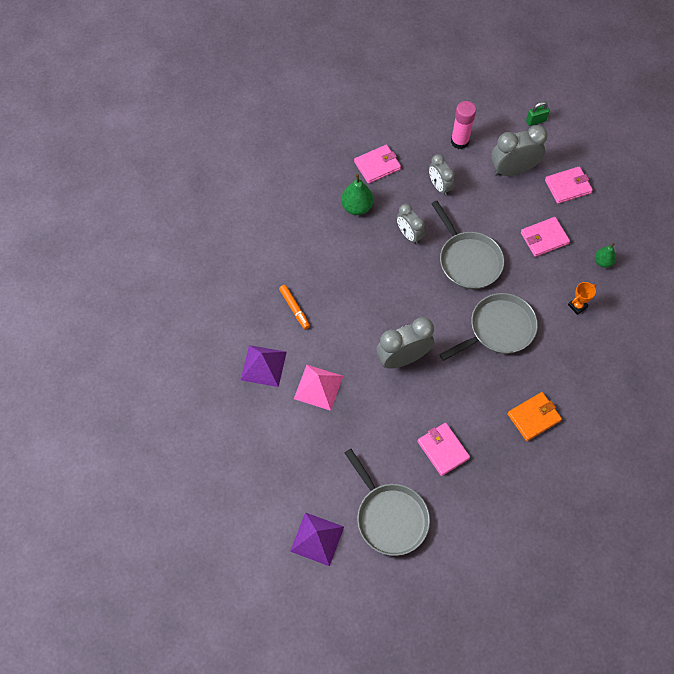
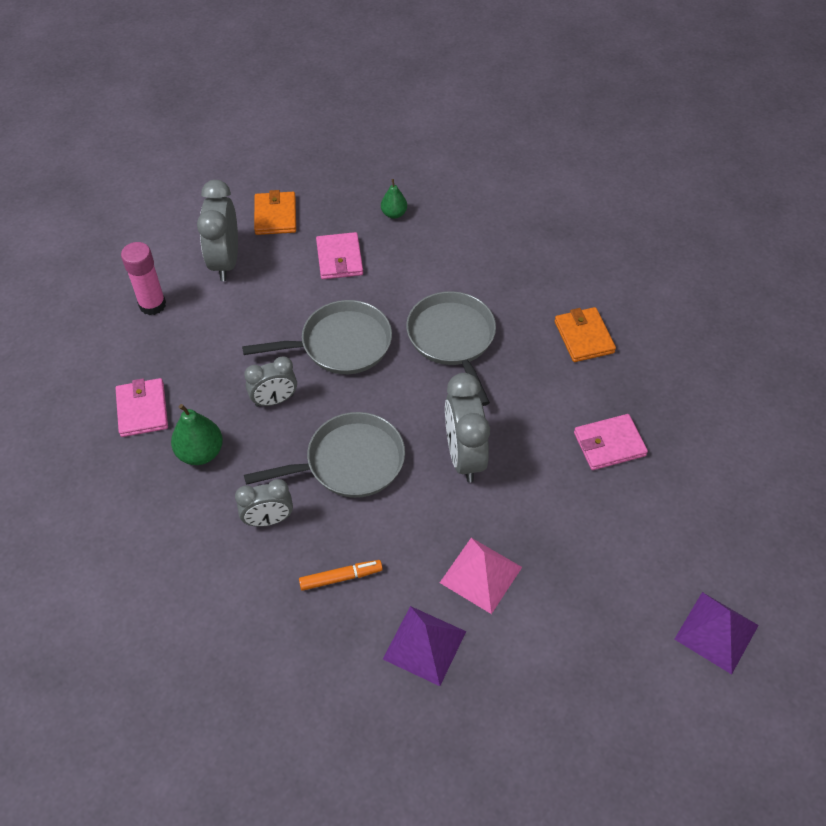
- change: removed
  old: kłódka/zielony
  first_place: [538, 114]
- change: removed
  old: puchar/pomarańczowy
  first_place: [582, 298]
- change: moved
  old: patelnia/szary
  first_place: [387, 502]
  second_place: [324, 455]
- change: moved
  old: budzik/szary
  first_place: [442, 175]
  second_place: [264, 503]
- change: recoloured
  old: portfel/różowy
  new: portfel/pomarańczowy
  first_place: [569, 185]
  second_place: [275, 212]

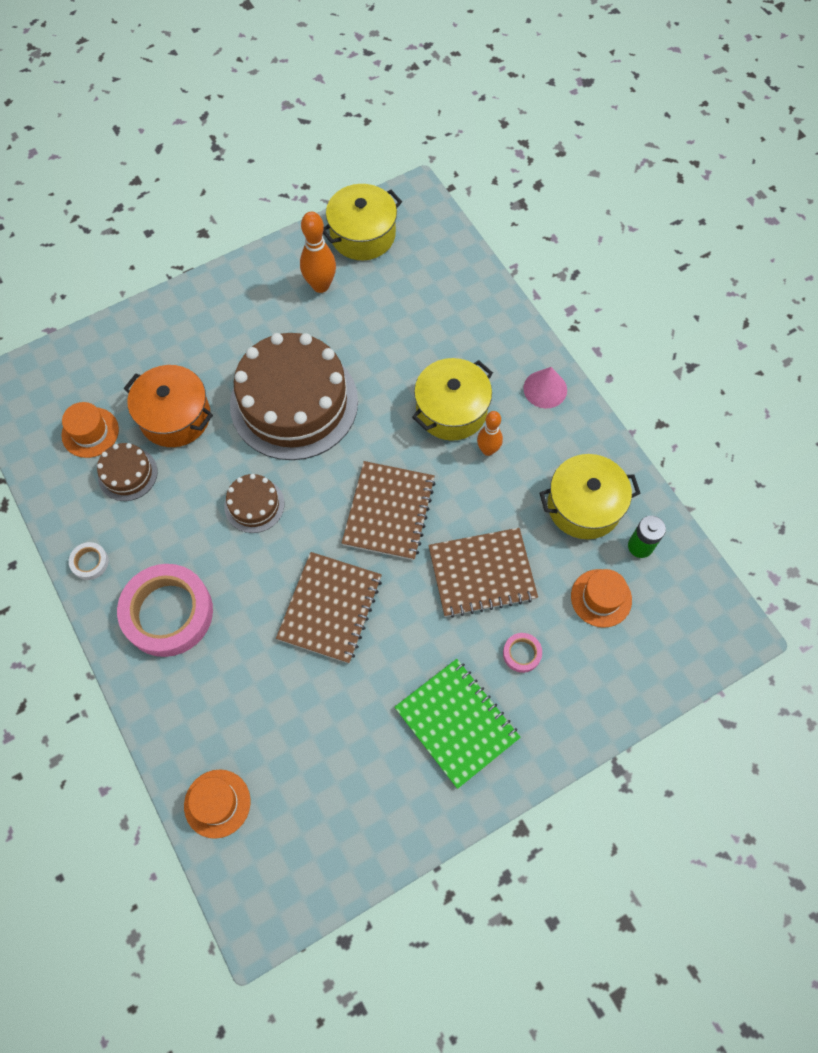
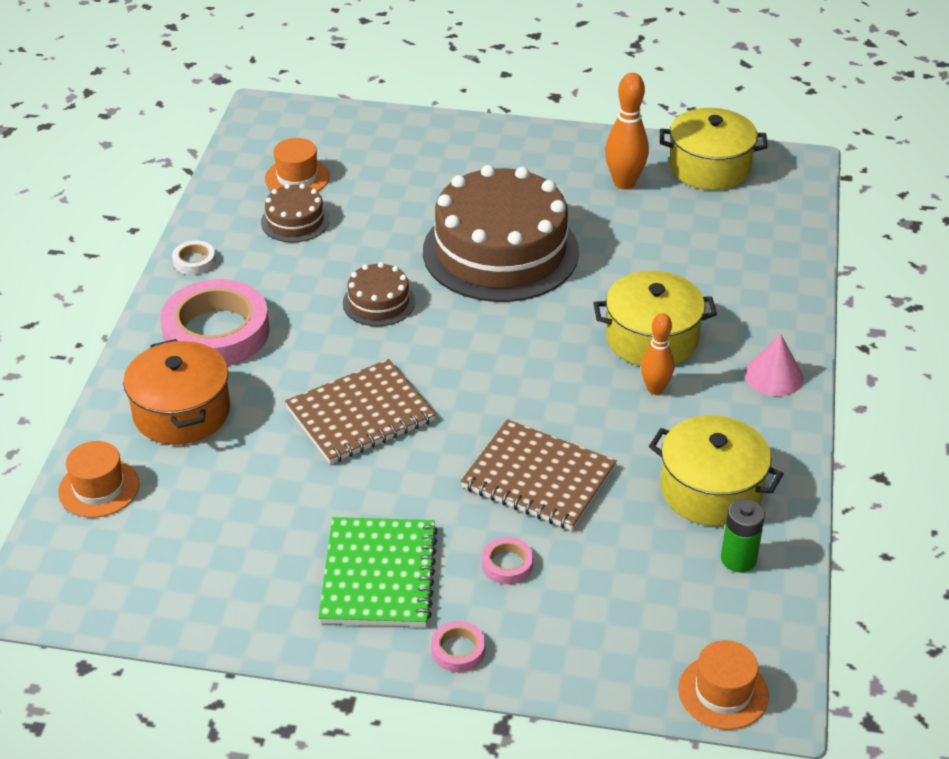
- change: removed
  old: zeszyt/brązowy
  first_place: [389, 510]
- change: added
  new: taśma klejąca/różowy
  second_place: [458, 646]
- change: moved
  old: garnek/pomarańczowy
  first_place: [168, 406]
  second_place: [176, 392]
- change: moved
  old: kapelusz/pomarańczowy
  first_place: [601, 598]
  second_place: [723, 684]

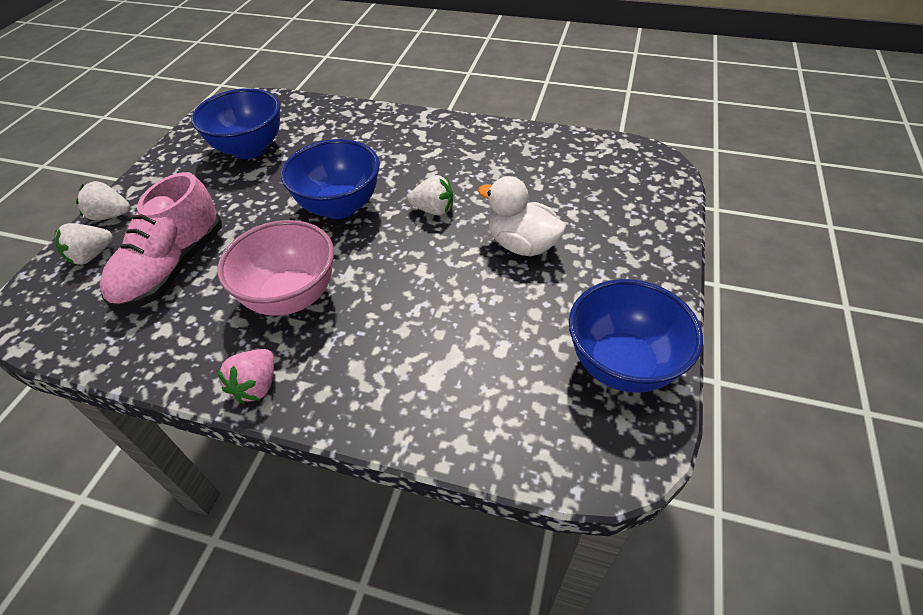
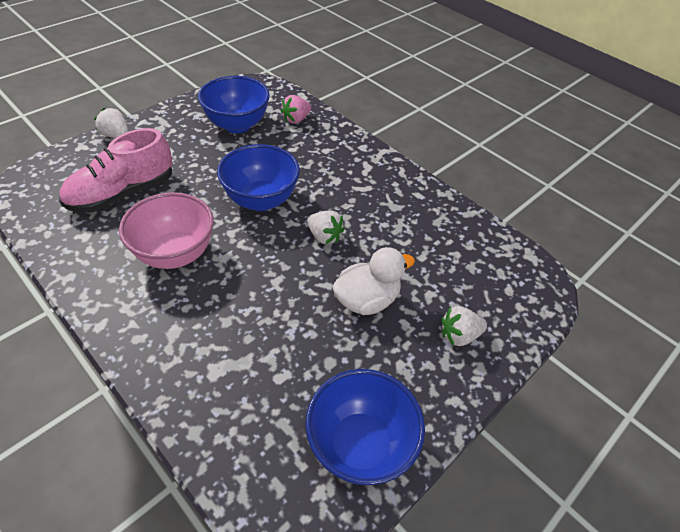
- change: moved
  old: truskawka/biały
  first_place: [84, 244]
  second_place: [464, 326]
- change: moved
  old: truskawka/różowy
  first_place: [245, 376]
  second_place: [296, 109]
- change: turned
  old: kaczka/biały
  first_place: [522, 216]
  second_place: [373, 281]
  degrees: 90

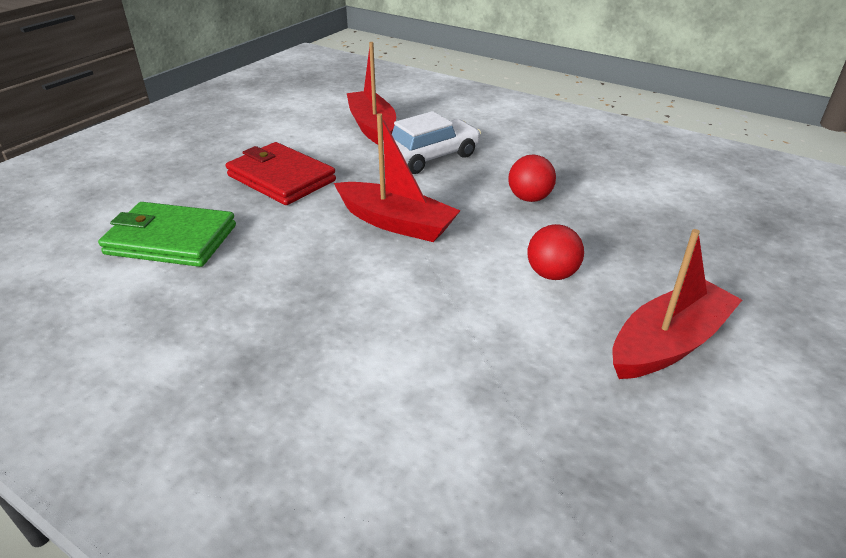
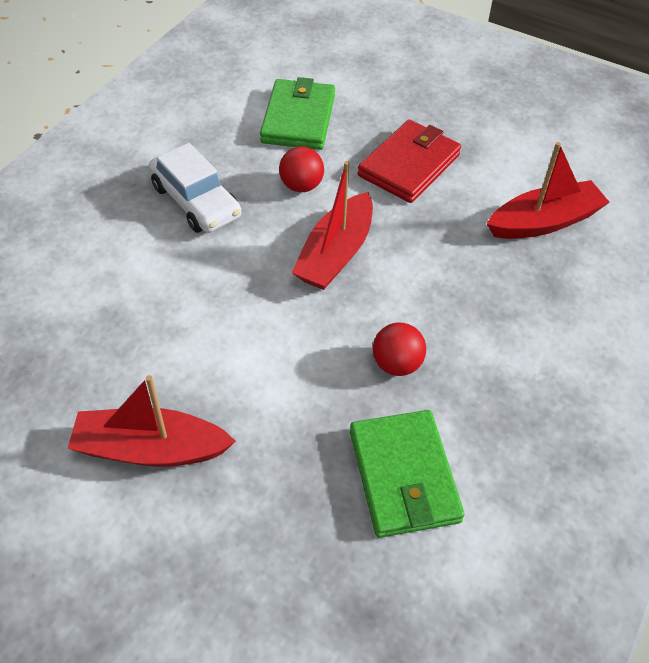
- change: added
  new: portfel/zielony
  second_place: [407, 474]
- change: moved
  old: samochód/biały
  first_place: [432, 142]
  second_place: [195, 188]
- change: moved
  old: piłka/czerwony
  first_place: [555, 252]
  second_place: [301, 169]
- change: turned
  old: łódka/czerwony
  first_place: [677, 304]
  second_place: [151, 421]
  degrees: 135

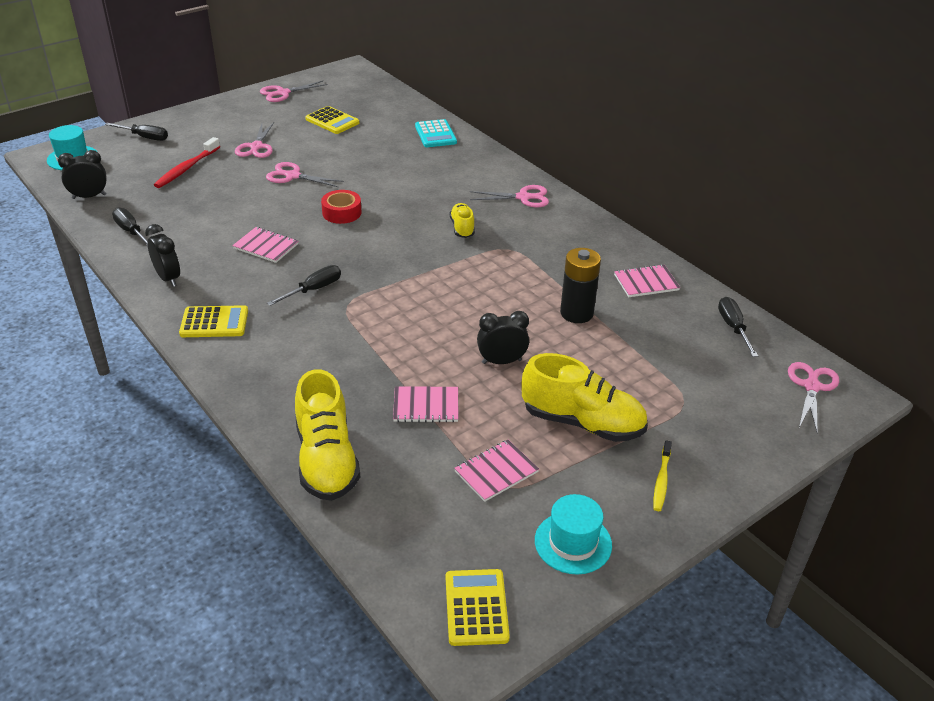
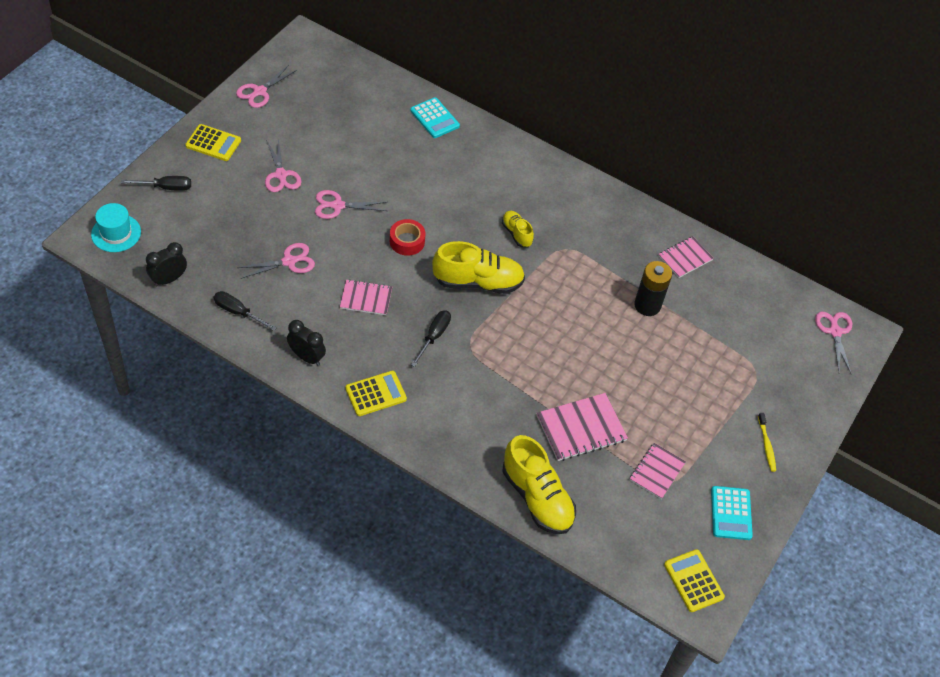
- change: removed
  old: szczoteczka do zębów/czerwony
  first_place: [187, 162]
- change: removed
  old: budzik/czarny
  first_place: [503, 337]
- change: removed
  old: śrubokręt/czarny
  first_place: [738, 327]
- change: moved
  old: kalkulator/żółty
  first_place: [332, 120]
  second_place: [213, 142]
- change: moved
  old: nożyczki/różowy
  first_place: [509, 196]
  second_place: [276, 261]
- change: moved
  old: but/żółty
  first_place: [584, 397]
  second_place: [478, 267]
- change: replaced
  old: kapelusz/turkusowy
  new: kalkulator/turkusowy
  first_place: [573, 534]
  second_place: [732, 513]
- change: resized
  old: zeszyt/różowy
  first_place: [426, 404]
  second_place: [582, 427]
  factor: 1.53

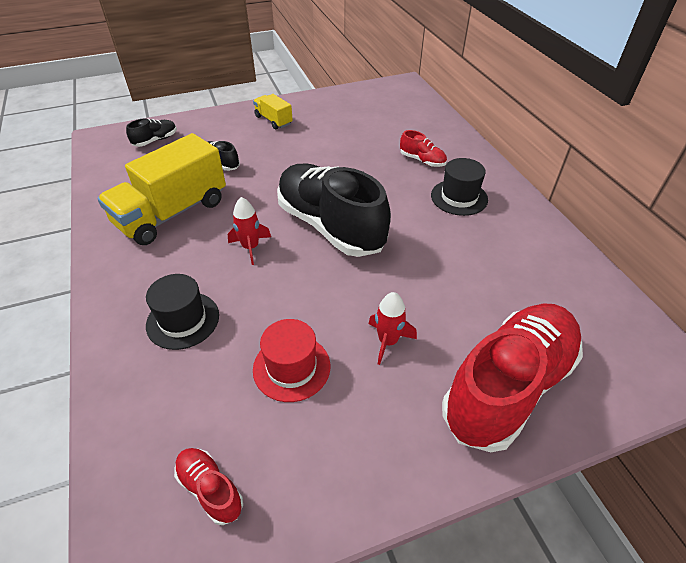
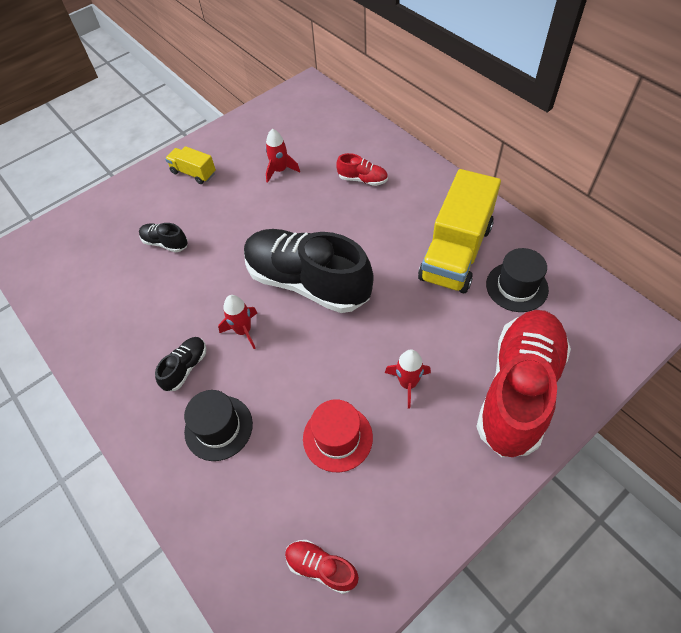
- change: added
  new: rakieta/czerwony
  second_place: [282, 156]
- change: moved
  old: ciężarówka/żółty
  first_place: [161, 189]
  second_place: [459, 231]
- change: moved
  old: but/czarny
  first_place: [151, 132]
  second_place: [180, 364]
- change: moved
  old: kapelusz/czarny
  first_place: [459, 187]
  second_place: [517, 280]

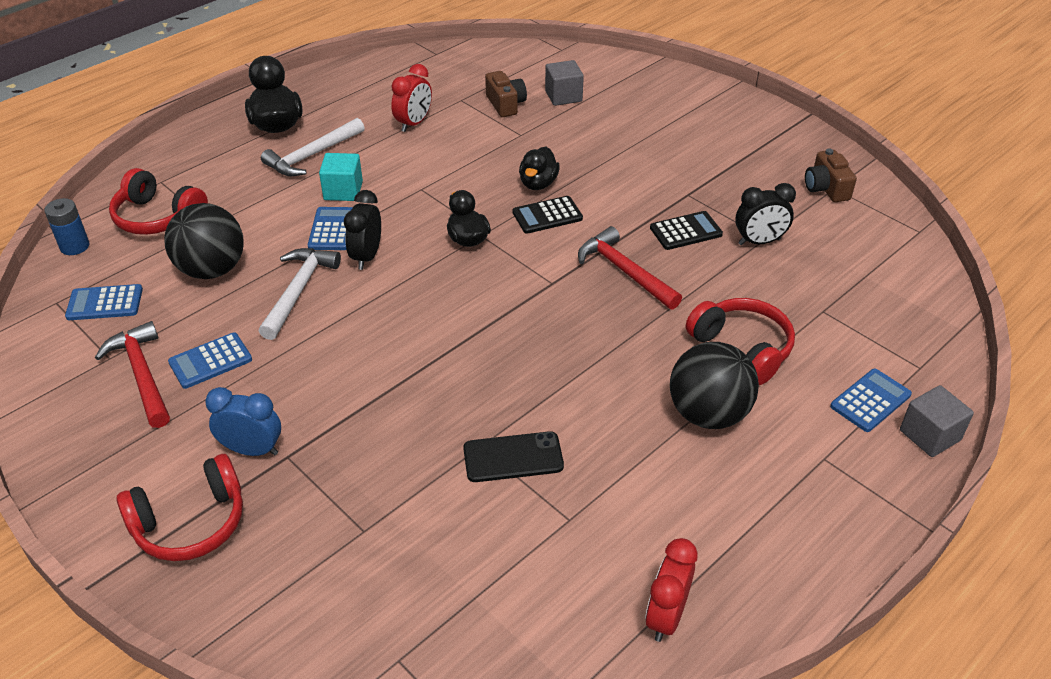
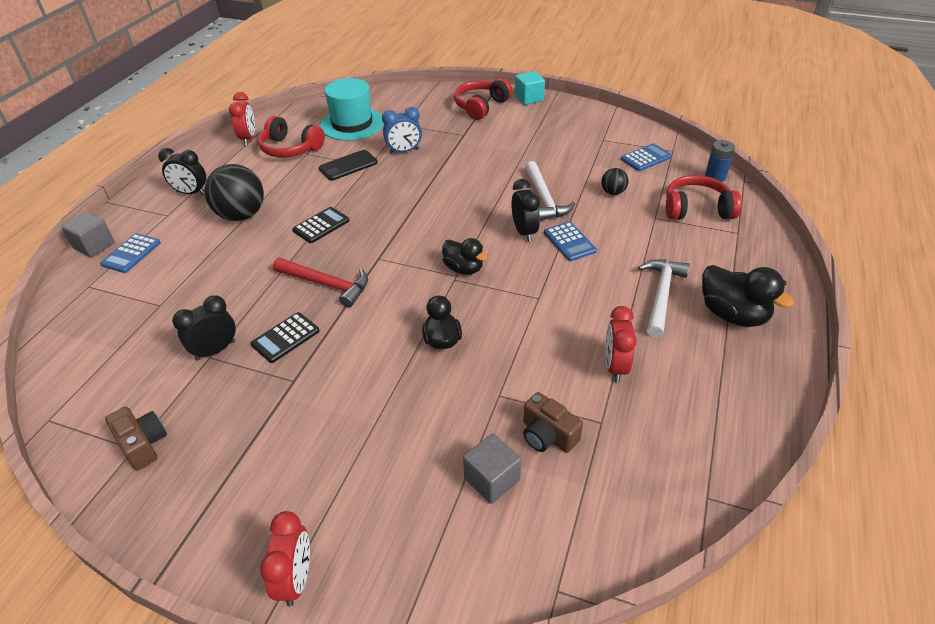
- change: removed
  old: młotek/czerwony
  first_place: [132, 374]
- change: removed
  old: kalkulator/niebieski
  first_place: [210, 360]
- change: added
  new: budzik/czarny
  second_place: [182, 171]
- change: added
  new: budzik/czerwony
  second_place: [285, 559]
- change: added
  new: kapelusz/turkusowy
  second_place: [352, 109]
- change: moved
  old: budzik/niebieski
  first_place: [243, 421]
  second_place: [402, 130]
- change: moved
  old: sześcian/turkusowy
  first_place: [341, 177]
  second_place: [530, 88]
- change: moved
  old: kalkulator/czarny
  first_place: [548, 215]
  second_place: [321, 225]
- change: moved
  old: słuchawki/czerwony
  first_place: [740, 341]
  second_place: [291, 136]
- change: resized
  old: piłka/czarny
  first_place: [204, 241]
  second_place: [614, 181]
  factor: 0.49

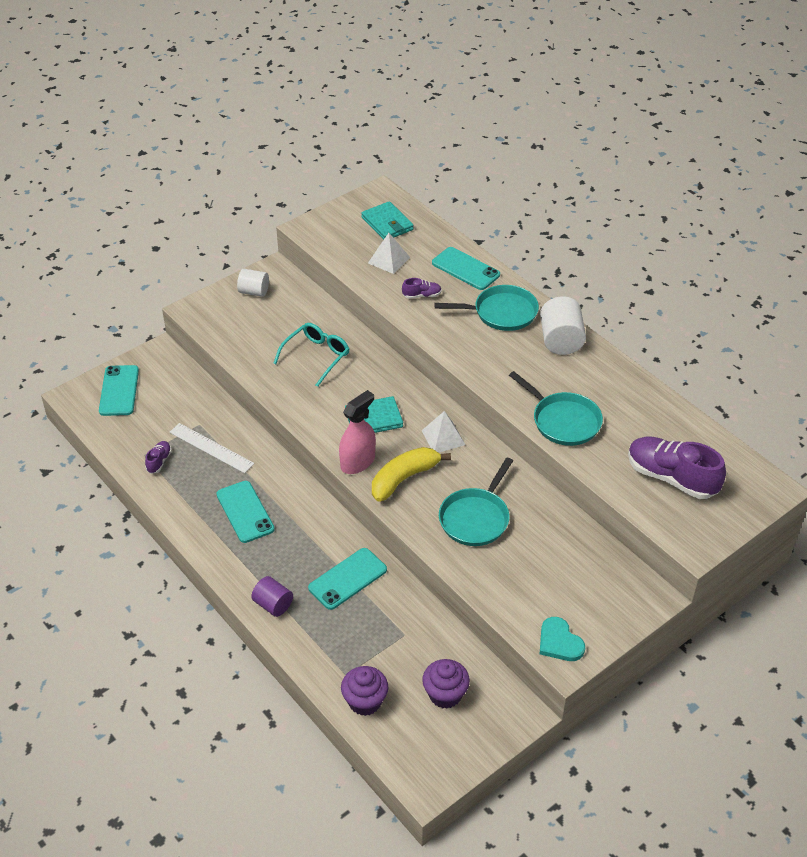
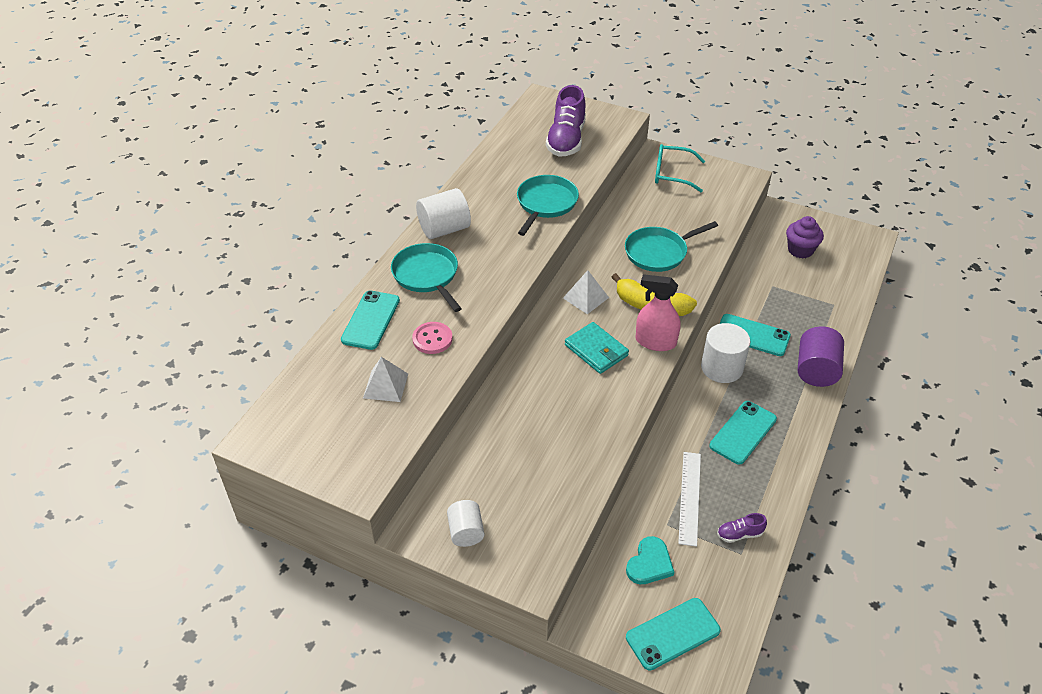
- change: removed
  old: muffinka/fioletowy
  first_place: [364, 691]
- change: removed
  old: portfel/turkusowy
  first_place: [387, 220]
- change: added
  new: walec/biały
  second_place: [725, 353]
- change: moved
  old: okulary/turkusowy
  first_place: [311, 355]
  second_place: [680, 168]
- change: moved
  old: serce/turkusowy
  first_place: [562, 639]
  second_place: [650, 560]
- change: replaced
  old: but/fioletowy
  new: guzik/różowy
  first_place: [422, 288]
  second_place: [432, 338]
- change: turned
  old: patelnia/turkusowy
  first_place: [476, 502]
  second_place: [671, 246]
  degrees: 150
- change: resized
  old: walec/fioletowy
  first_place: [272, 596]
  second_place: [821, 356]
  factor: 1.56

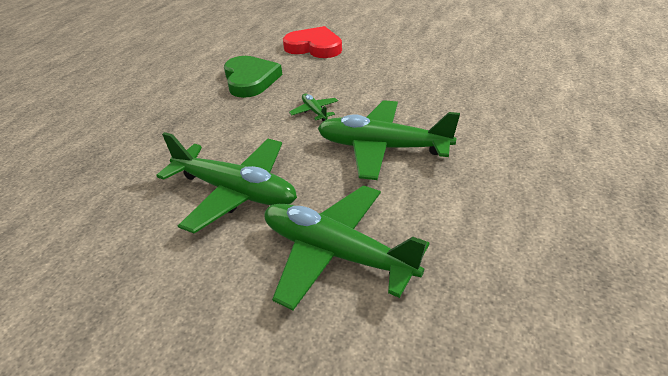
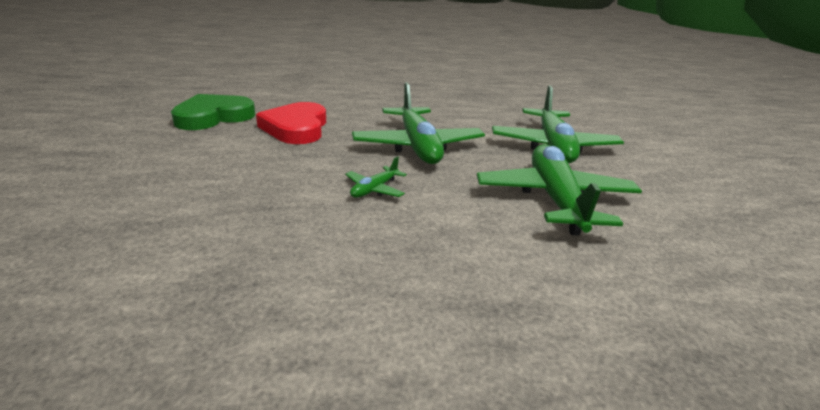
- change: moved
  old: serce/zielony
  first_place: [253, 77]
  second_place: [213, 112]
- change: moved
  old: serce/czerwony
  first_place: [312, 42]
  second_place: [291, 123]

